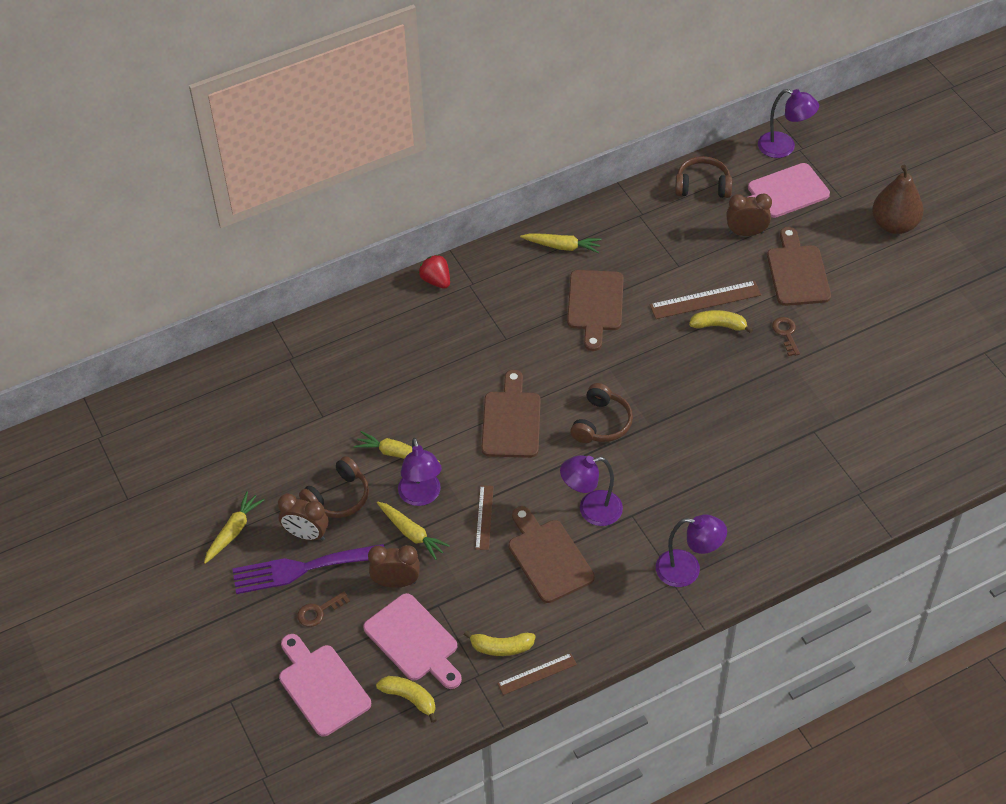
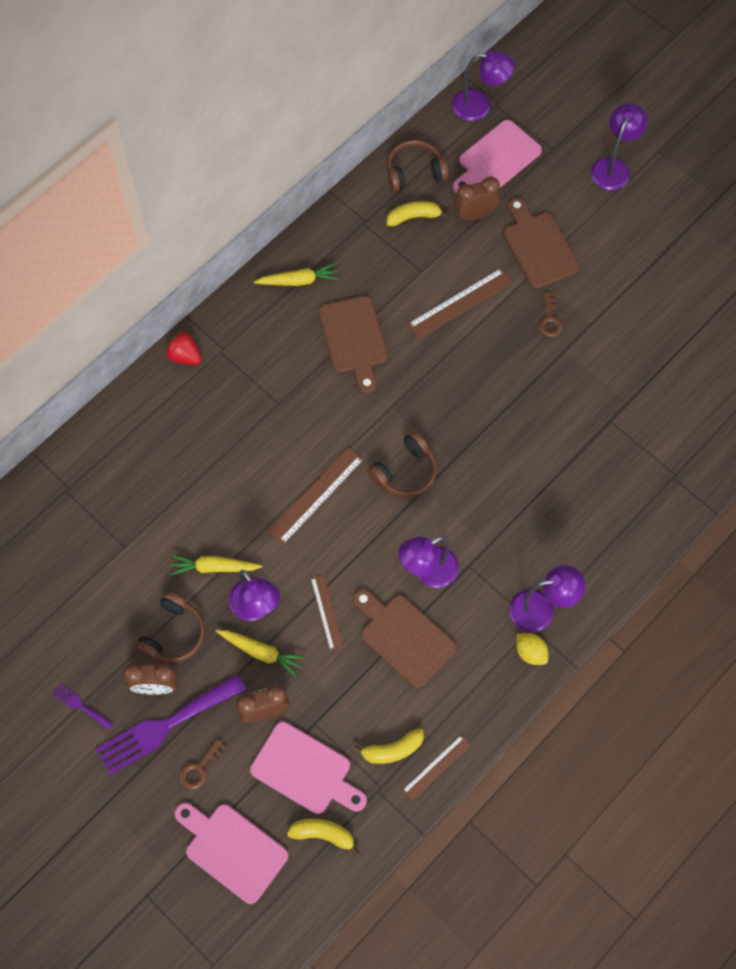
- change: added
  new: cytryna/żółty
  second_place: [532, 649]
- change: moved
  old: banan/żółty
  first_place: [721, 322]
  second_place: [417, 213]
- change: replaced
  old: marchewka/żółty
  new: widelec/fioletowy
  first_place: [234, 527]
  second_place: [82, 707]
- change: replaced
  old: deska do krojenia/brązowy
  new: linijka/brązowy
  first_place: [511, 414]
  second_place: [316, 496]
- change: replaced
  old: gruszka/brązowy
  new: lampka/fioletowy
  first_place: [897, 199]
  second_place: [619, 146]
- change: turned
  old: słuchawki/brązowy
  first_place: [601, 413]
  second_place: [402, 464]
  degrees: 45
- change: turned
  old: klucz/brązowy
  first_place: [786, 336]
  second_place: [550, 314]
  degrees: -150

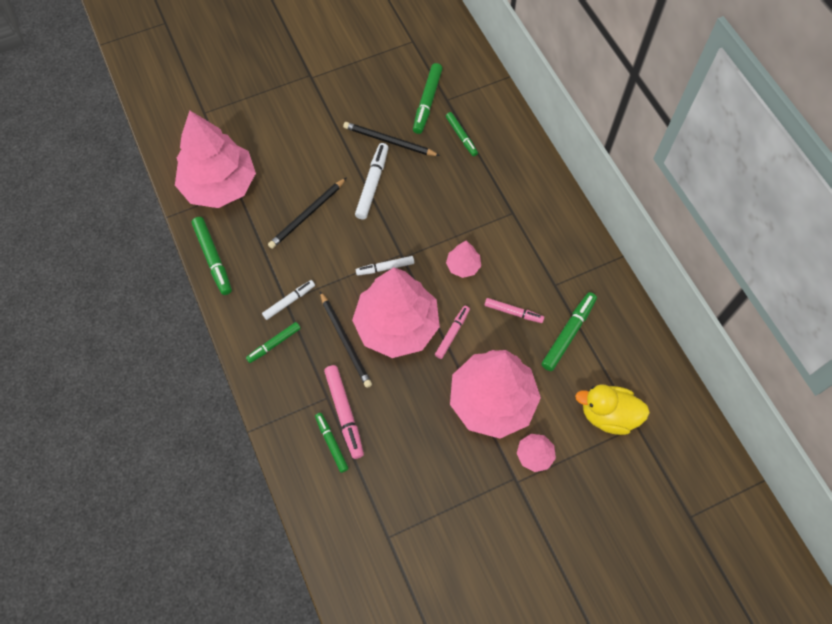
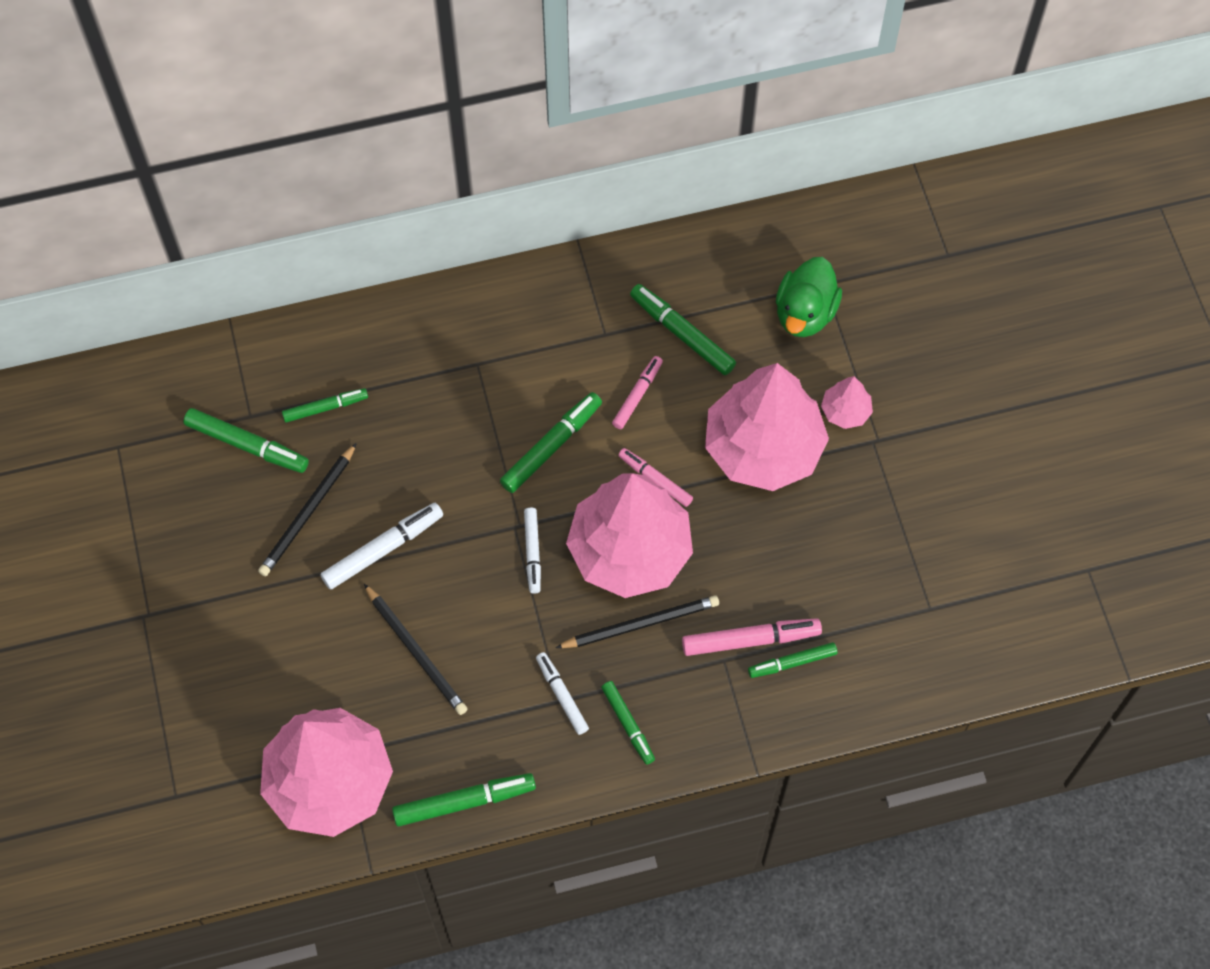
- change: replaced
  old: drzewko/różowy
  new: flamaster/zielony
  first_place: [463, 259]
  second_place: [551, 442]
- change: recoloured
  old: kaczka/żółty
  new: kaczka/zielony
  first_place: [612, 410]
  second_place: [809, 297]
- change: turned
  old: flamaster/biały
  first_place: [371, 181]
  second_place: [382, 546]
  degrees: 120

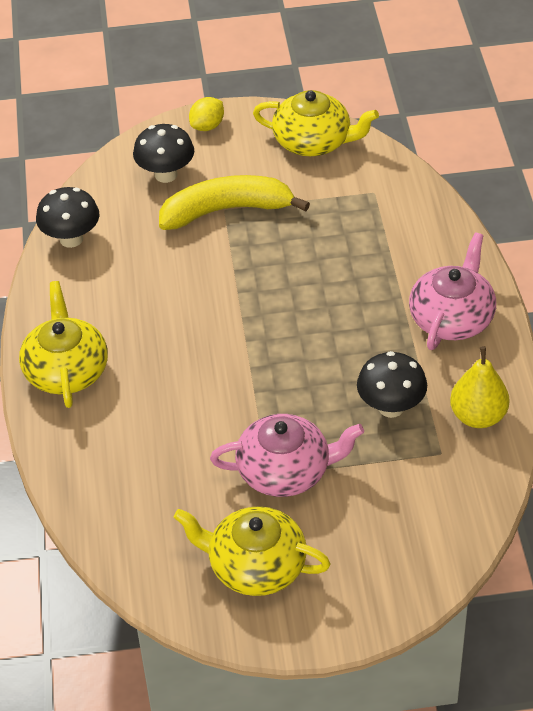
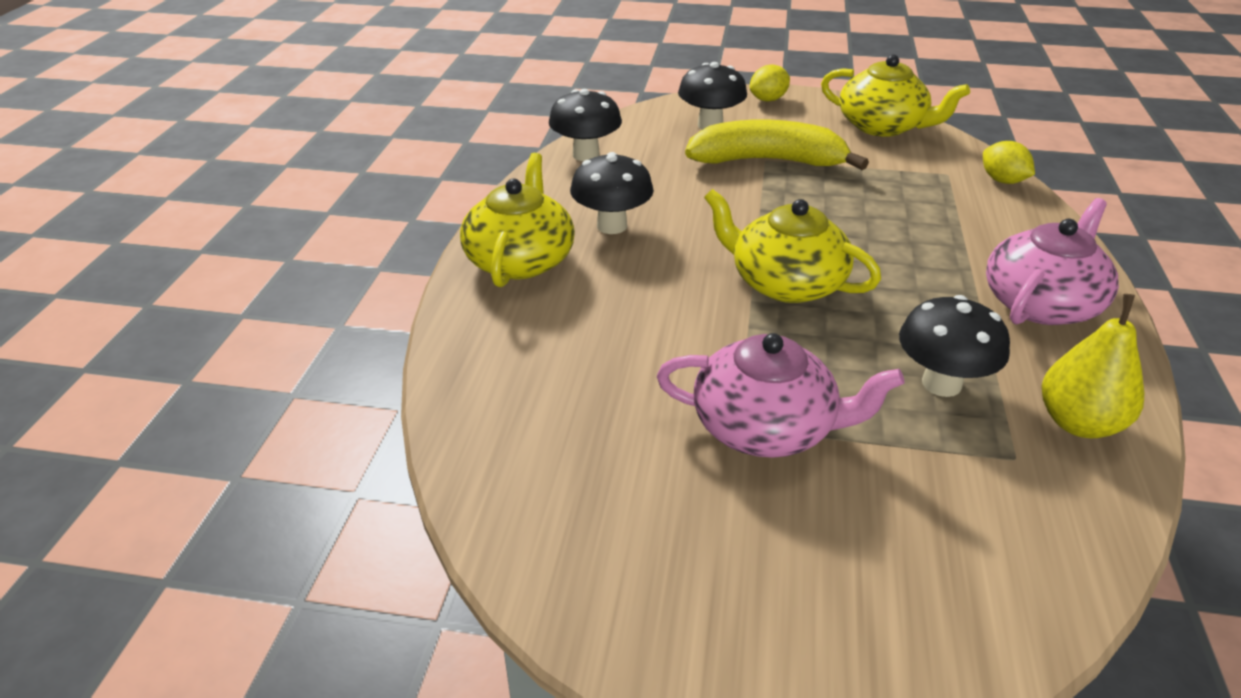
- change: added
  new: grzyb/czarny
  second_place: [612, 193]
- change: added
  new: cytryna/żółty
  second_place: [1009, 162]
- change: moved
  old: imbryk/żółty
  first_place: [252, 551]
  second_place: [792, 246]

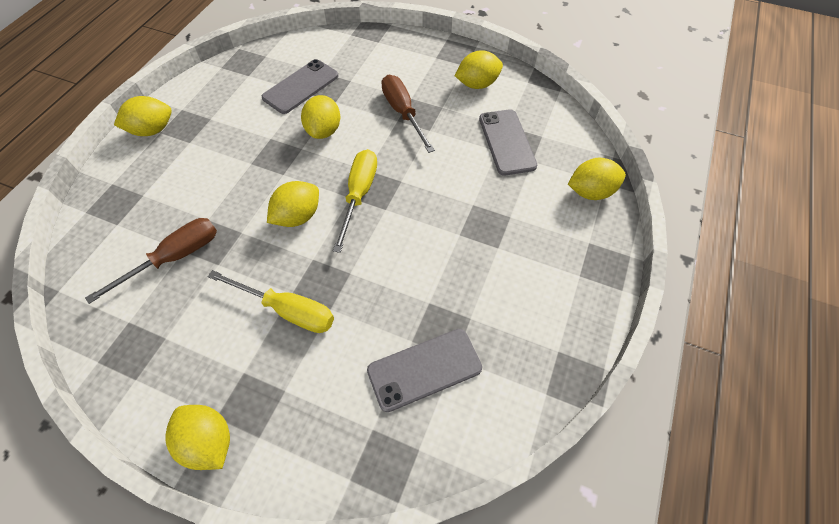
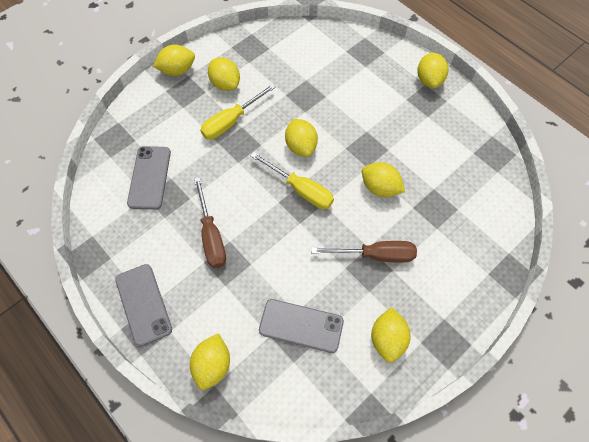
- change: added
  new: cytryna/żółty
  second_place: [224, 74]
- change: moved
  old: śrubokręt/brązowy
  first_place: [151, 261]
  second_place: [210, 222]
- change: moved
  old: telefon/szary
  first_place: [300, 86]
  second_place: [143, 305]

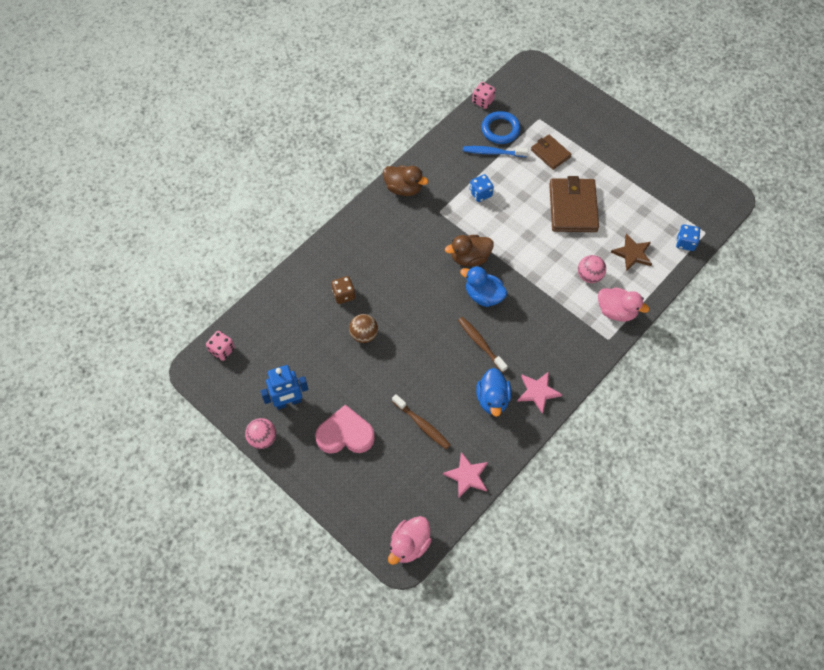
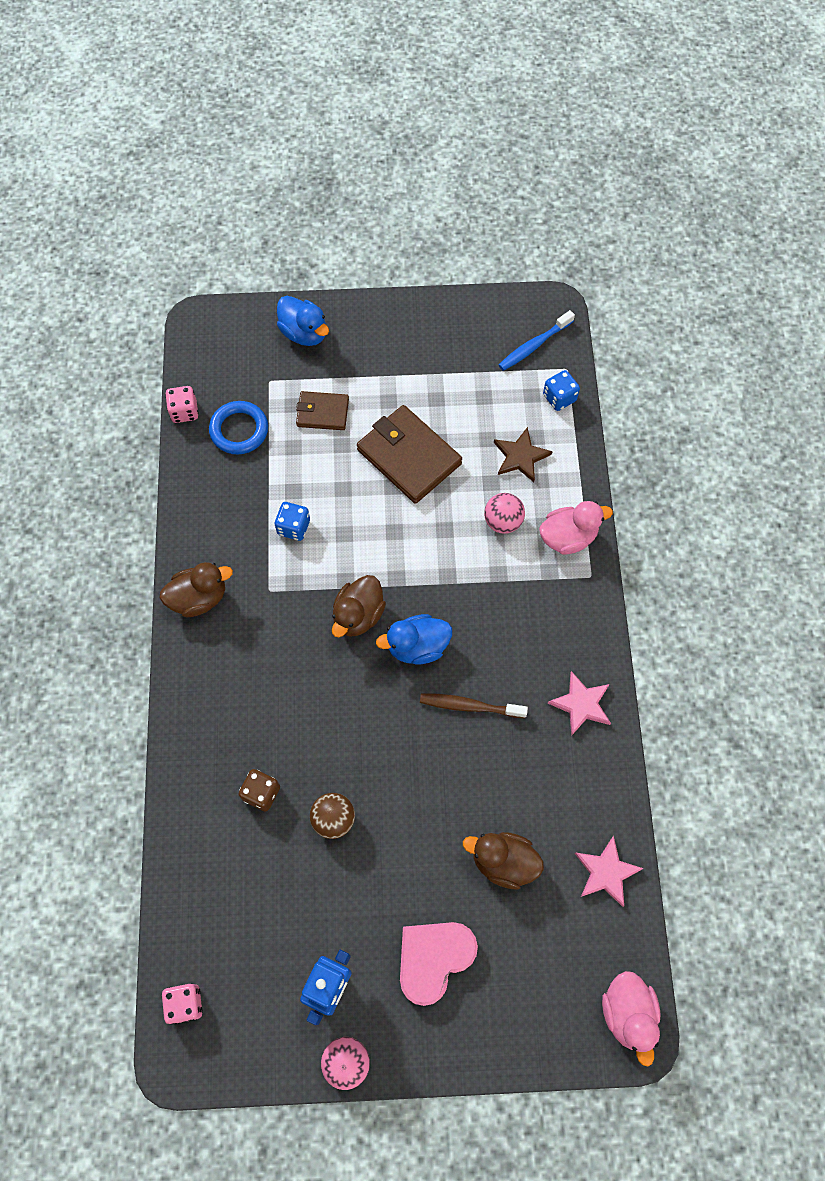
- change: moved
  old: szczoteczka do zębów/niebieski
  first_place: [495, 151]
  second_place: [537, 340]
- change: moved
  old: kaczka/niebieski
  first_place: [493, 392]
  second_place: [303, 321]
- change: replaced
  old: szczoteczka do zębów/brązowy
  new: kaczka/brązowy
  first_place: [421, 421]
  second_place: [503, 861]

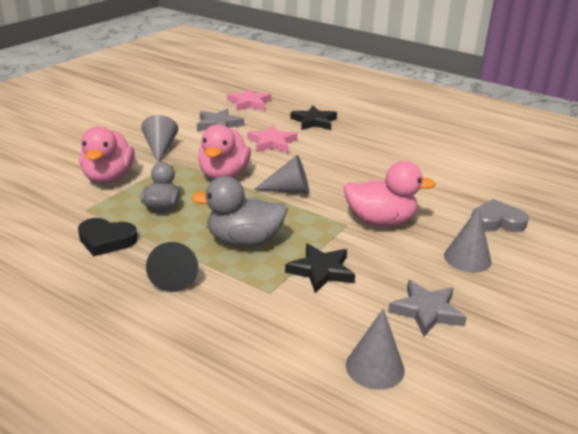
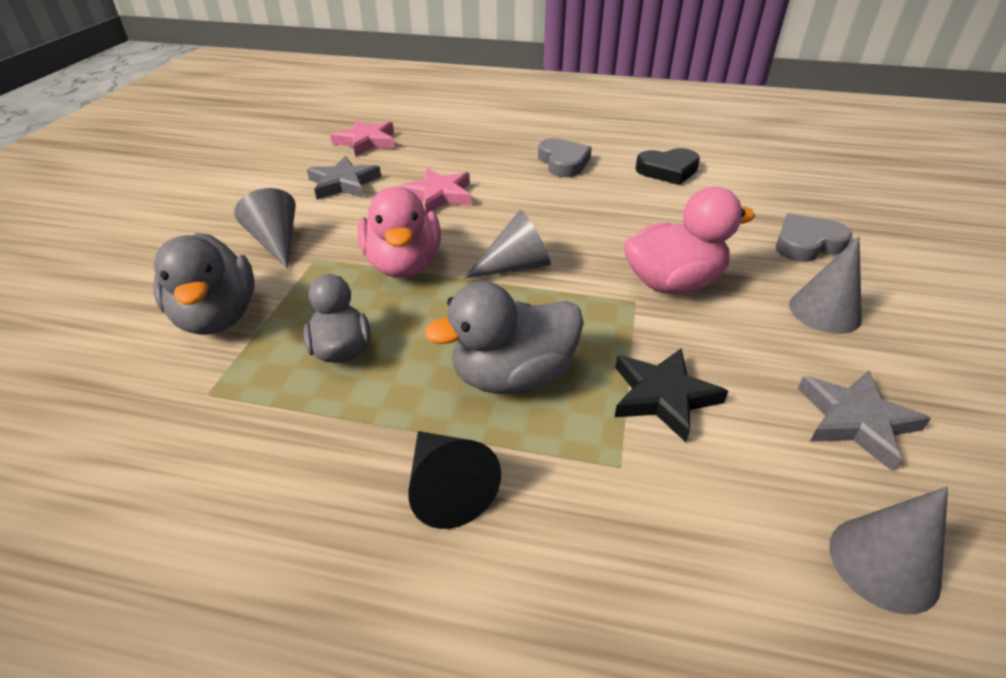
- change: removed
  old: gwiazda/czarny
  first_place: [313, 118]
- change: added
  new: serce/szary
  second_place: [565, 157]
- change: moved
  old: serce/czarny
  first_place: [108, 237]
  second_place: [667, 166]
- change: recoloured
  old: kaczka/różowy
  new: kaczka/szary
  first_place: [107, 154]
  second_place: [204, 284]

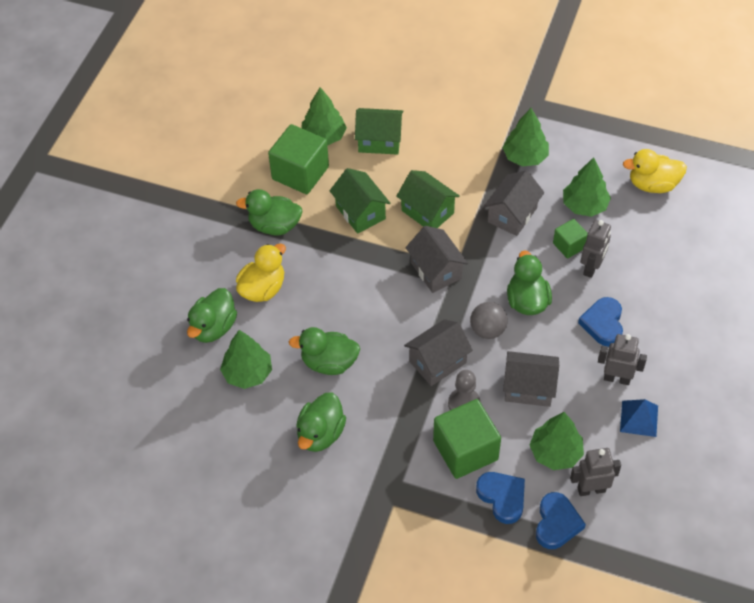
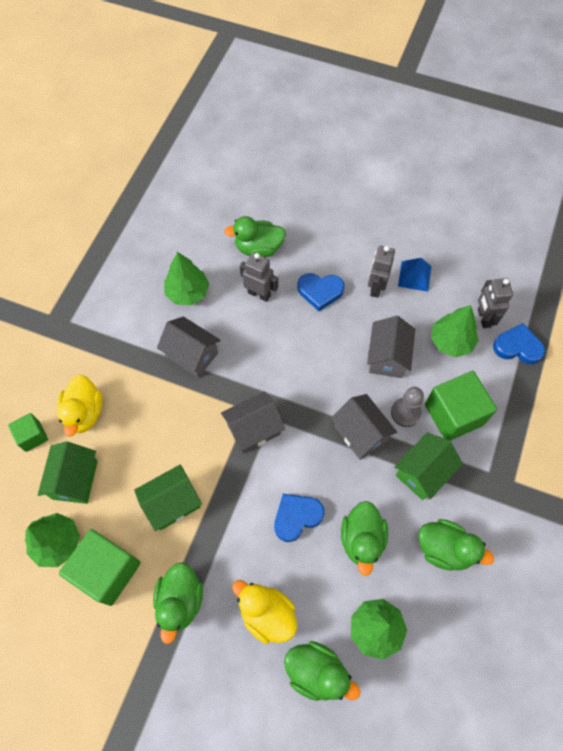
- change: removed
  old: piłka/szary
  first_place: [489, 320]
- change: removed
  old: drzewko/zielony
  first_place: [526, 137]
- change: moved
  old: domek/zielony
  first_place: [428, 199]
  second_place: [428, 466]
- change: moved
  old: serce/niebieski
  first_place: [500, 498]
  second_place: [299, 518]
- change: moved
  old: kaczka/zielony
  first_place: [529, 282]
  second_place: [255, 236]
- change: moved
  old: sześcian/zielony
  first_place: [570, 239]
  second_place: [28, 432]
- change: moved
  old: kaczka/żółty
  first_place: [655, 171]
  second_place: [79, 406]

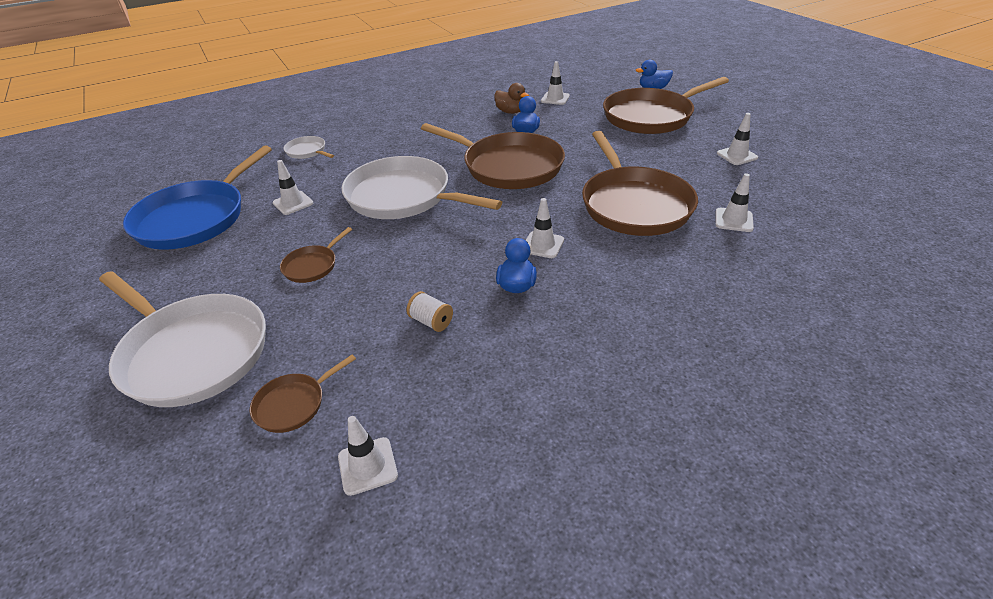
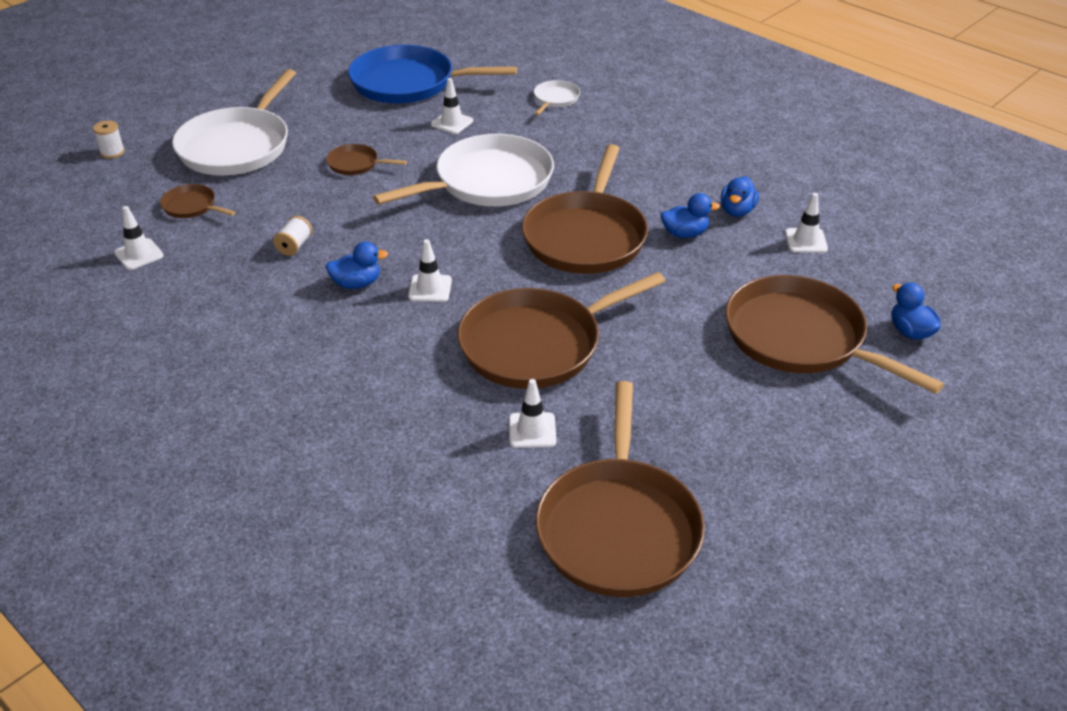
- change: removed
  old: pachołek/biały
  first_place: [737, 139]
- change: added
  new: szpulka/biały
  second_place: [109, 140]
- change: added
  new: patelnia/brązowy
  second_place: [620, 489]
- change: recoloured
  old: kaczka/brązowy
  new: kaczka/niebieski
  first_place: [511, 98]
  second_place: [740, 196]
- change: turned
  old: patelnia/biały
  first_place: [421, 187]
  second_place: [463, 170]
  degrees: 45

